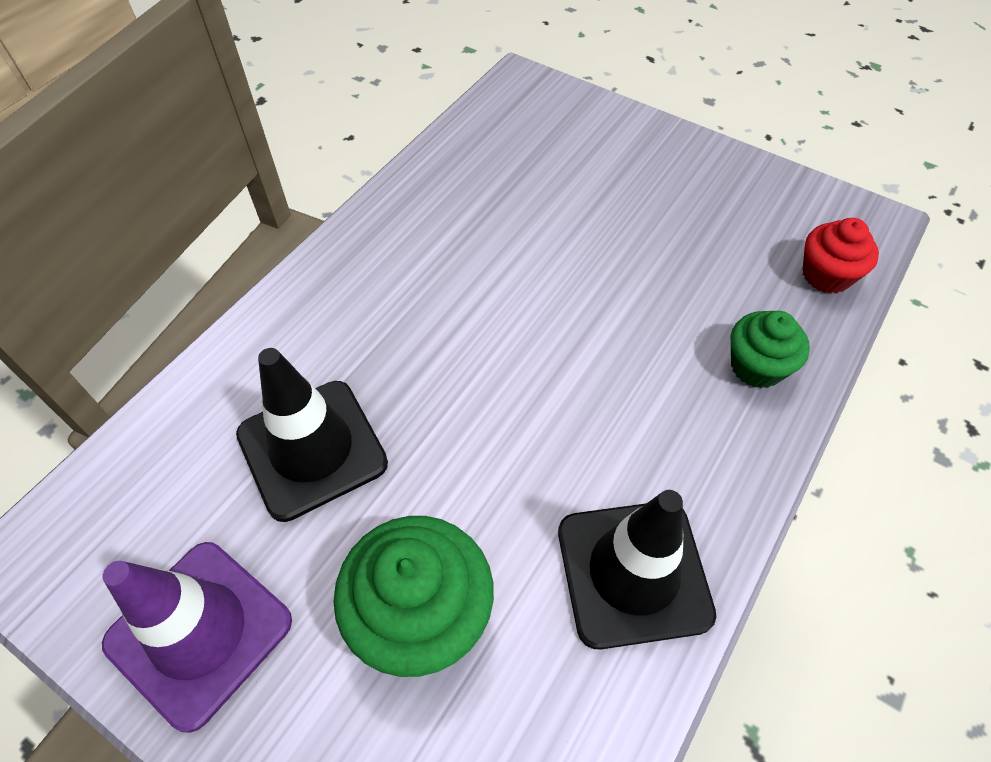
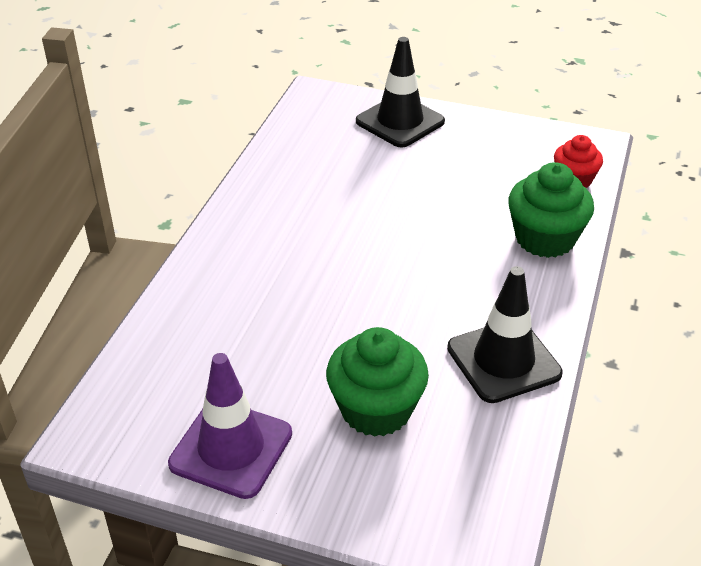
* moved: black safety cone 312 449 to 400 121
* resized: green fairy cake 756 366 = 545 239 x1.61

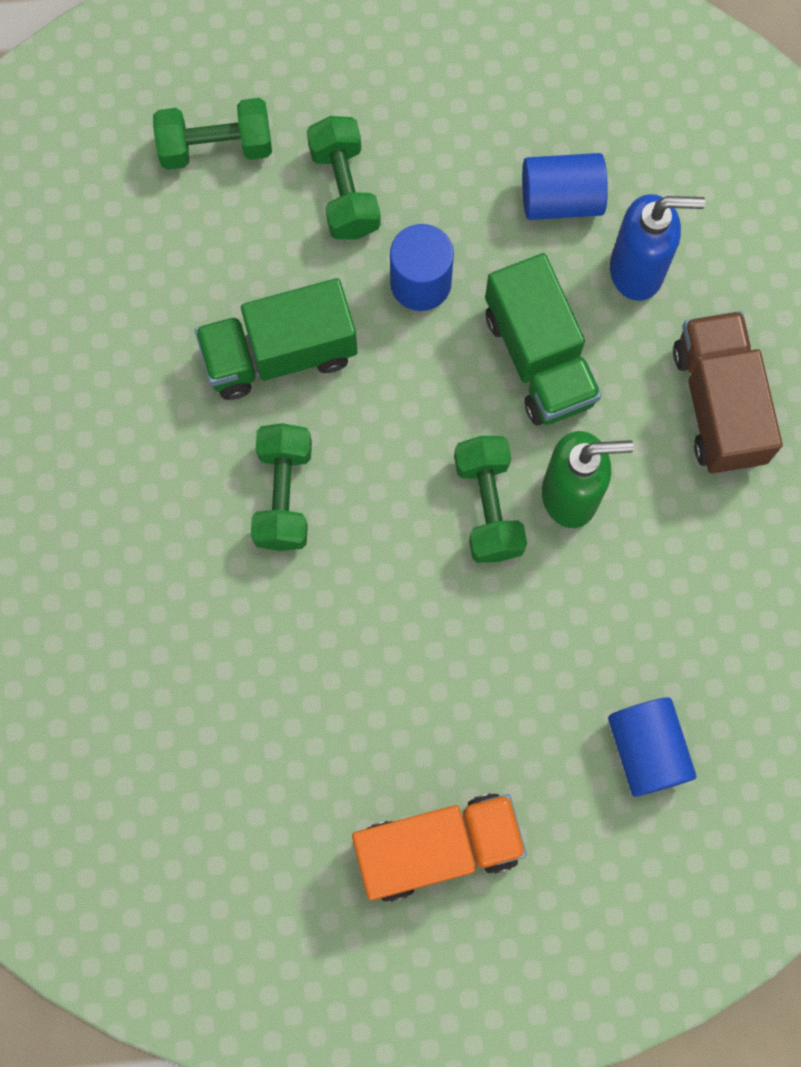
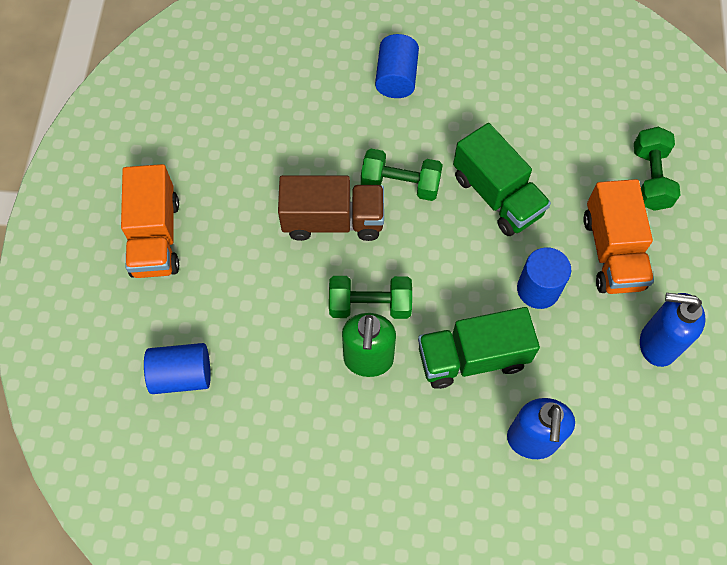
* turned: green toy truck 279 354 = 497 195 150 degrees clockwise
* replaced: green free weight 344 190 to orange-coloured toy truck 612 252
* moved: royal blue solid cylinder 561 199 to 396 78
* moved: russet toy truck 718 404 to 333 220
* added: royal blue pump bottle 657 344

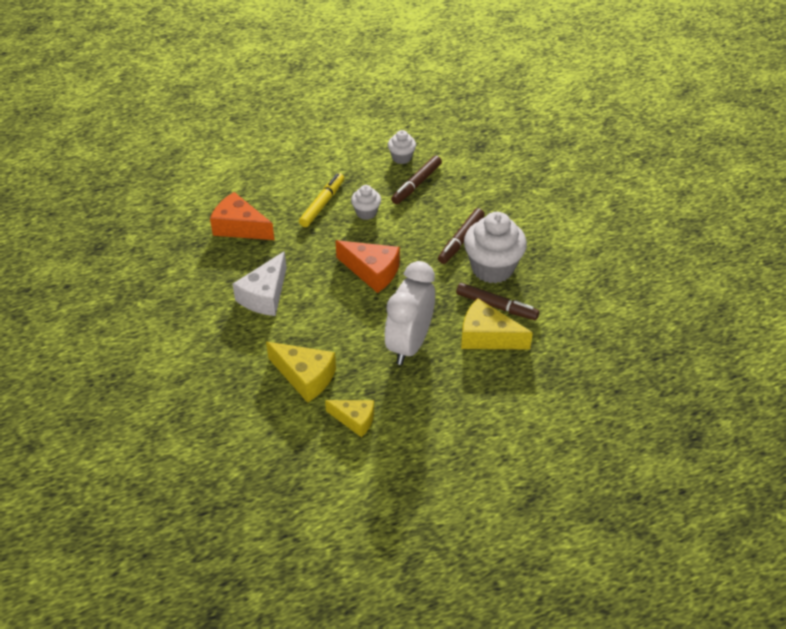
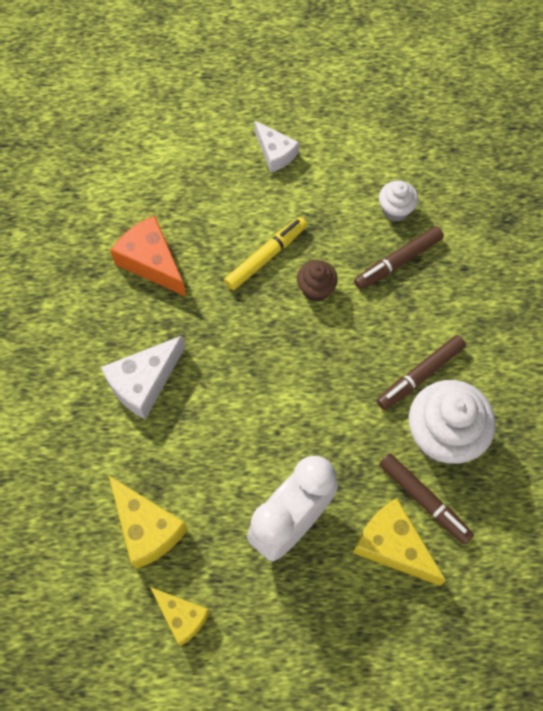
* removed: orange-coloured piece of cheese 372 271
* recoloured: white fairy cake 366 213 to russet fairy cake 316 289
* added: white piece of cheese 275 153

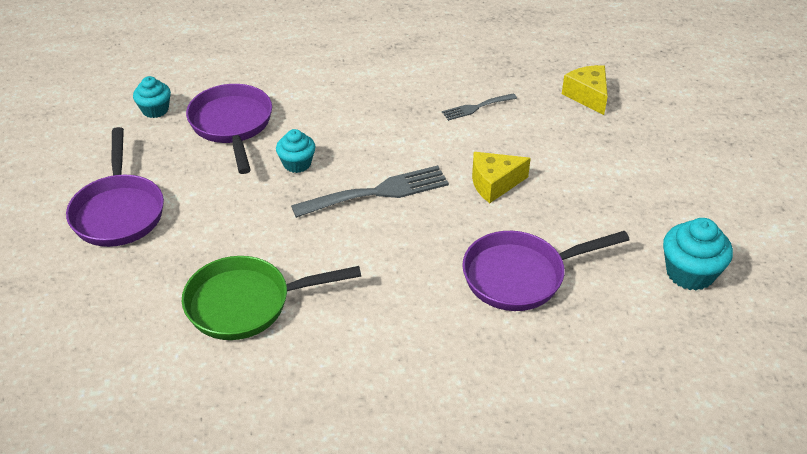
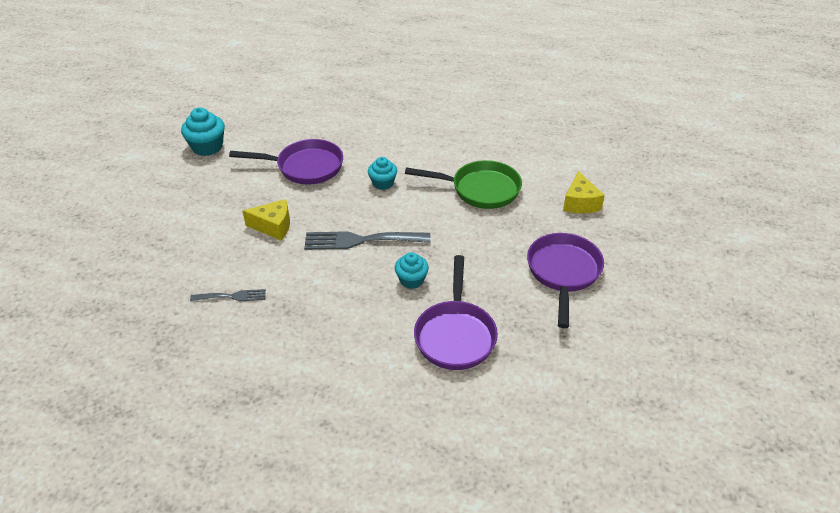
* moved: teal fairy cake 155 110 to 383 183
* moved: bright yellow piece of cheese 587 96 to 580 203

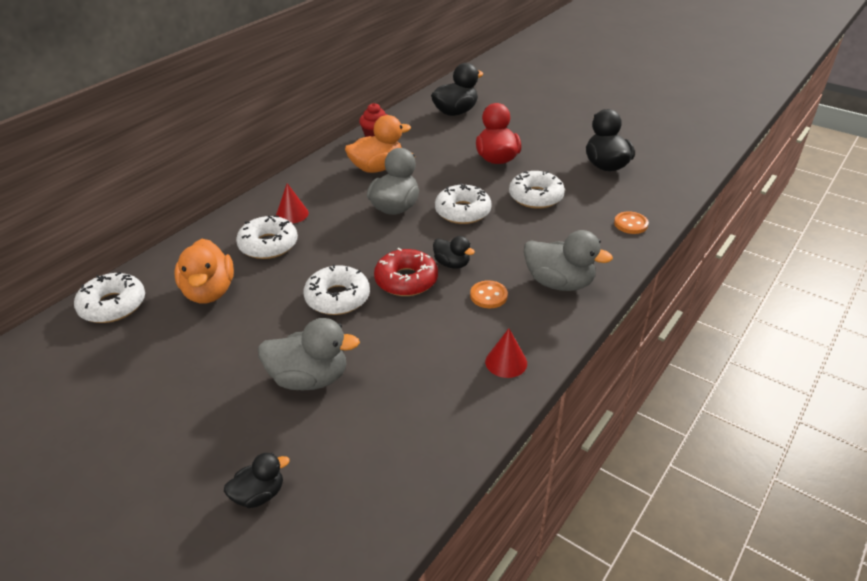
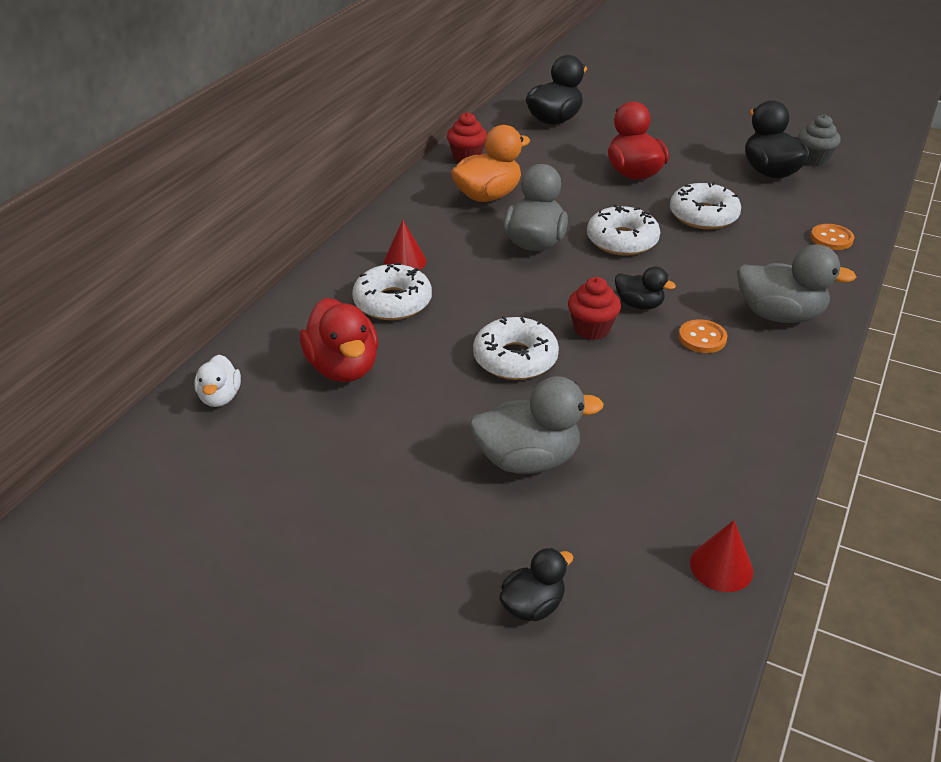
* replaced: white glazed donut 113 305 to white toy duck 220 397
* recoloured: orange-coloured toy duck 209 292 to scarlet toy duck 343 368
* replaced: scarlet glazed donut 406 280 to scarlet fairy cake 591 329
* moved: scarlet cone shape 506 362 to 721 566
* added: grey fairy cake 813 159

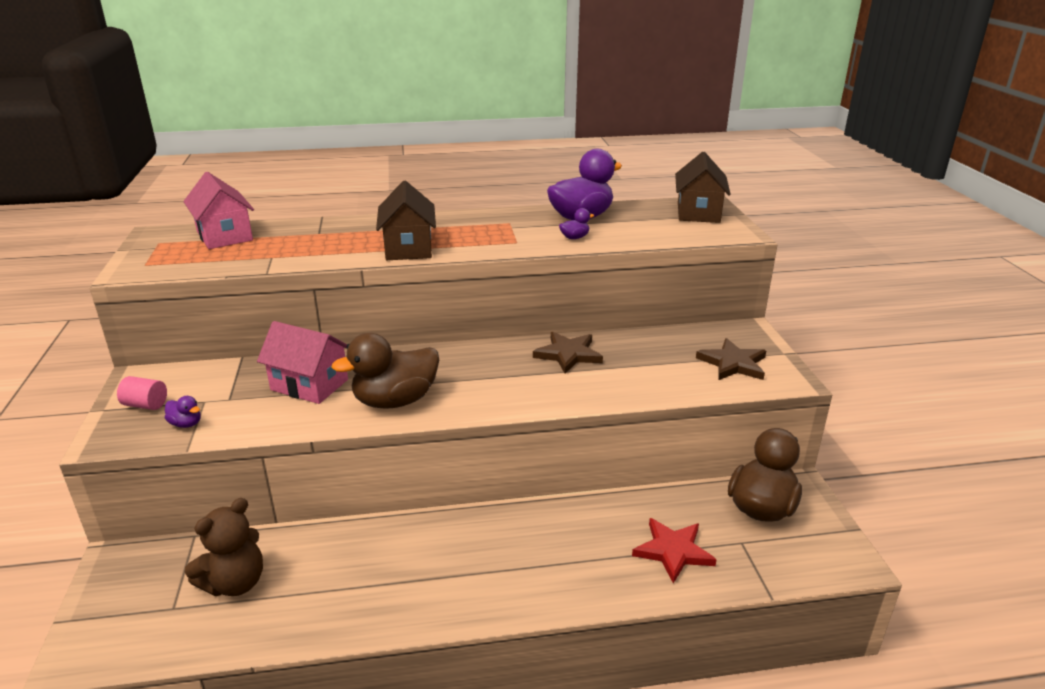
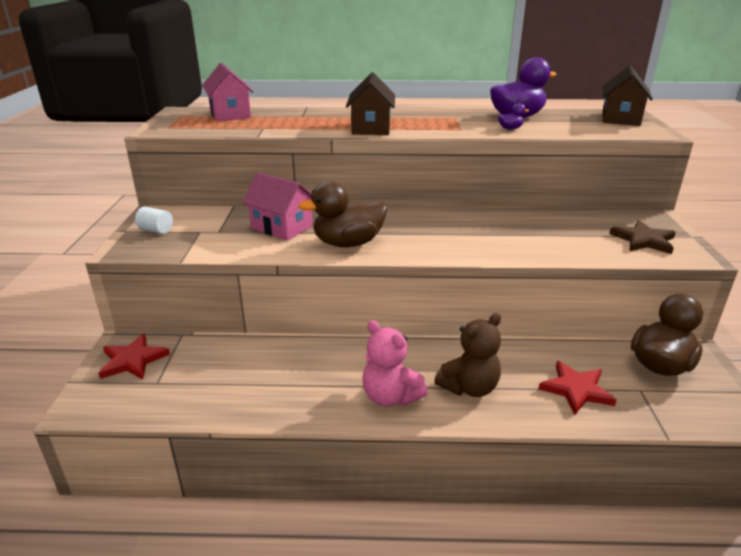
* recoloured: pink solid cylinder 146 405 to white solid cylinder 156 230
* removed: violet toy duck 186 424
* moved: russet teddy bear 235 583 to 469 387
* removed: russet star shape 568 354
* added: scarlet star shape 133 360
* added: pink teddy bear 390 397

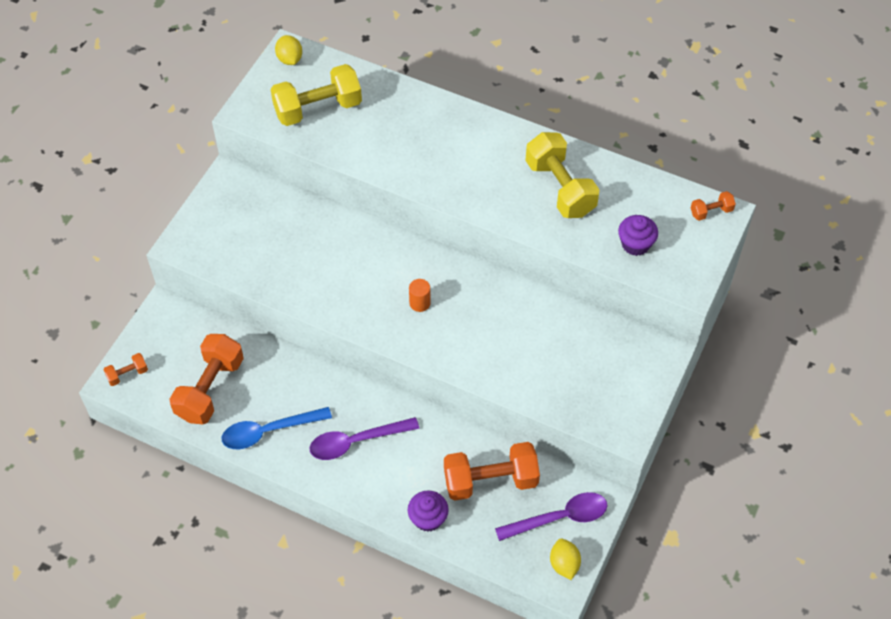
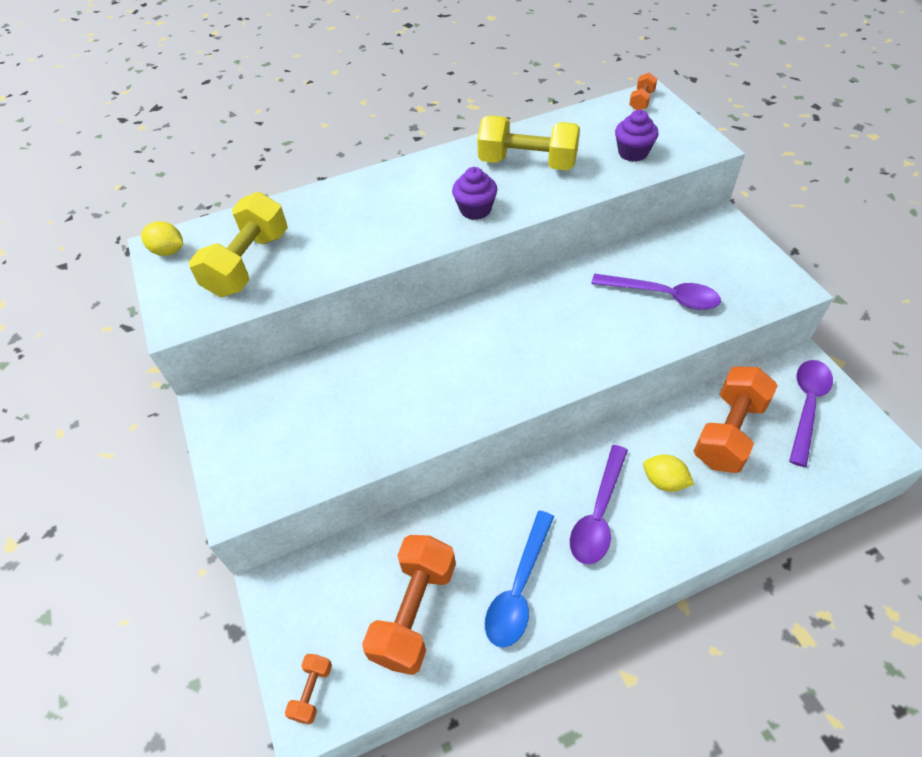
* turned: orange-coloured free weight 210 389 = 414 612 45 degrees clockwise
* moved: violet fairy cake 428 518 to 475 209
* removed: orange-coloured solid cylinder 420 303
* moved: bright yellow citrus fruit 564 564 to 664 481
* added: violet tablespoon 662 296

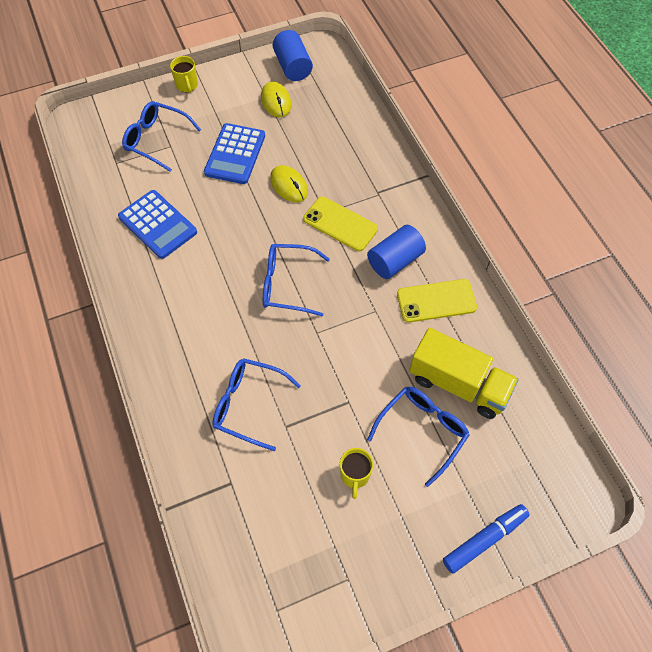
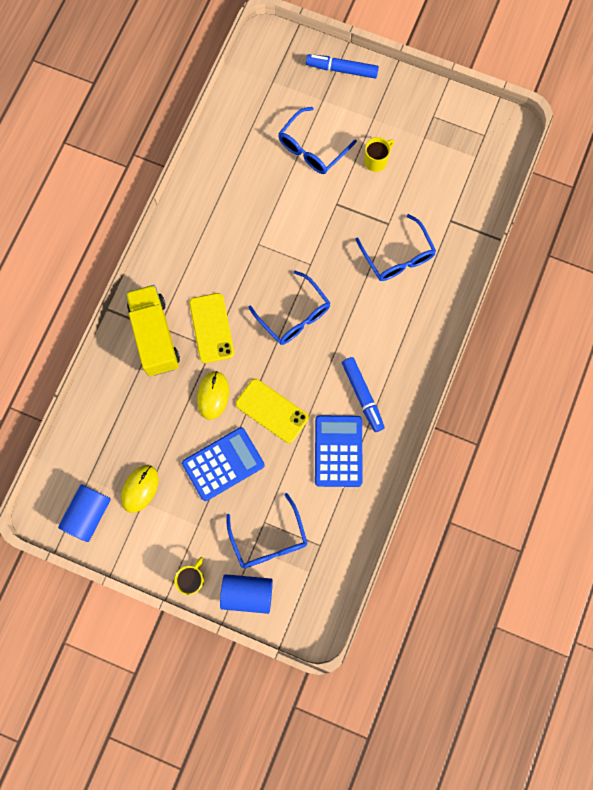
* moved: royal blue solid cylinder 395 261 to 247 593
* turned: royal blue eyeglasses 422 431 = 312 149 45 degrees counterclockwise
* moved: bright yellow mobile phone 436 301 to 272 411
* moved: bright yellow toy truck 458 384 to 155 336
* added: royal blue marker 362 396

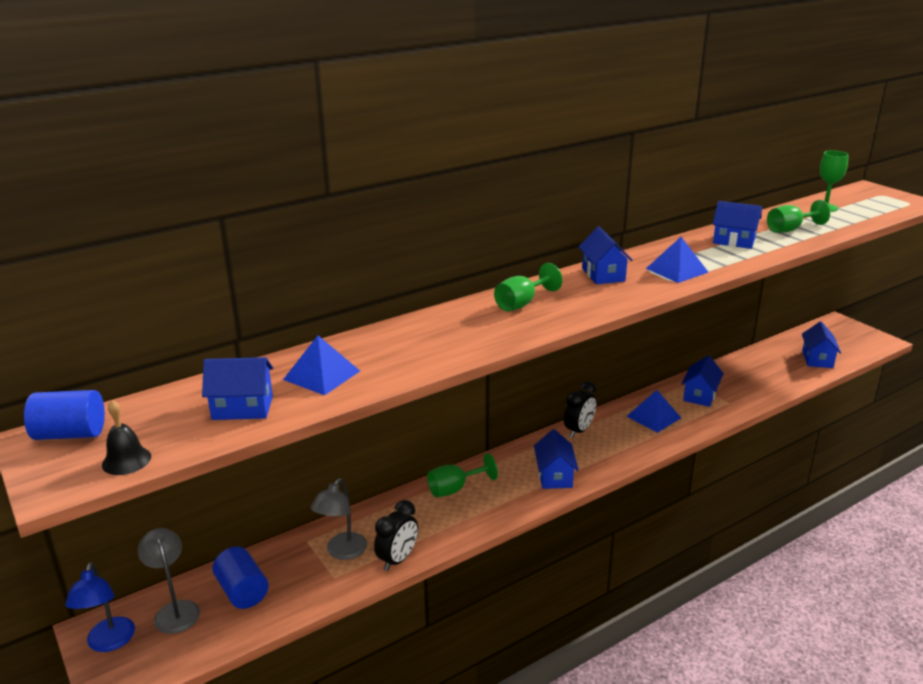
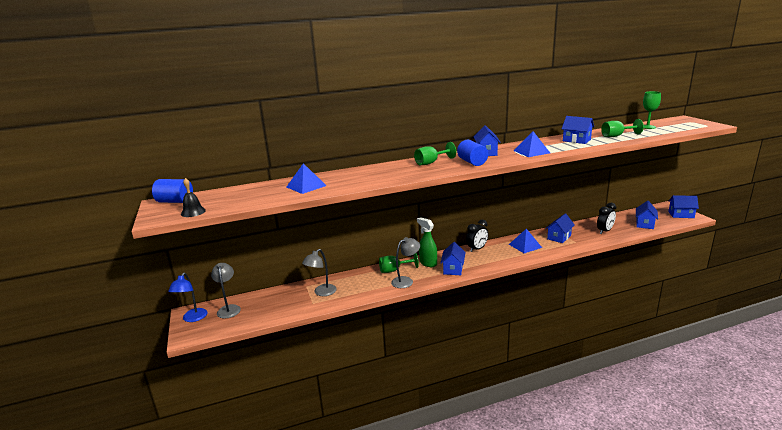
* moved: royal blue house 242 408 to 681 215
* moved: royal blue solid cylinder 242 591 to 472 162
* moved: black clock 398 559 to 604 231
* added: grey reading lamp 406 281
* added: green spray bottle 428 263

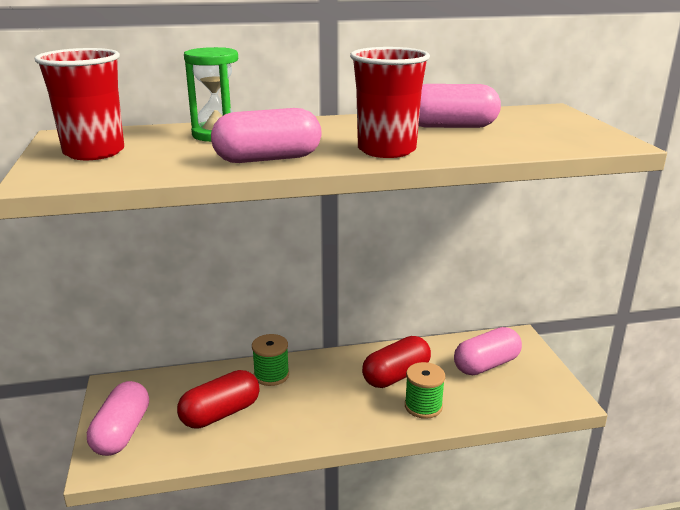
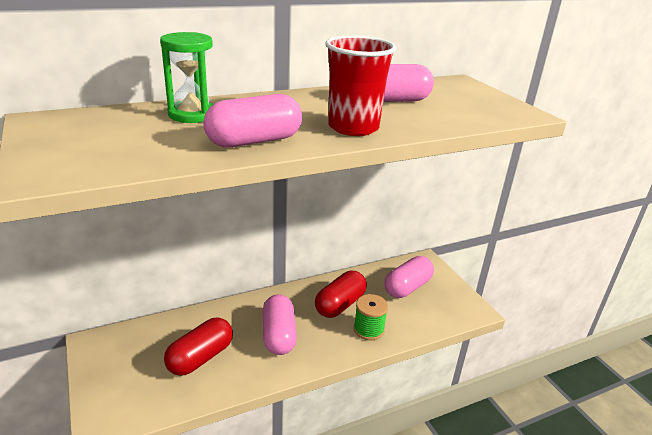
* removed: scarlet tumbler 94 152
* moved: pink capsule 122 432 to 278 335
* removed: green bobbin 271 375

